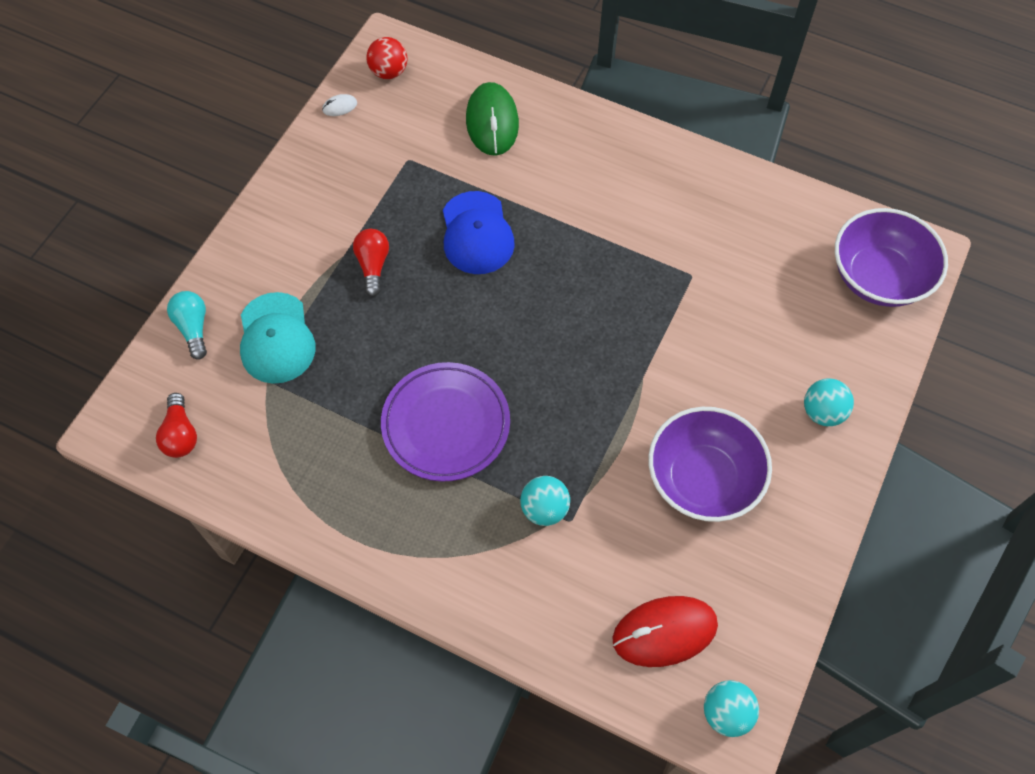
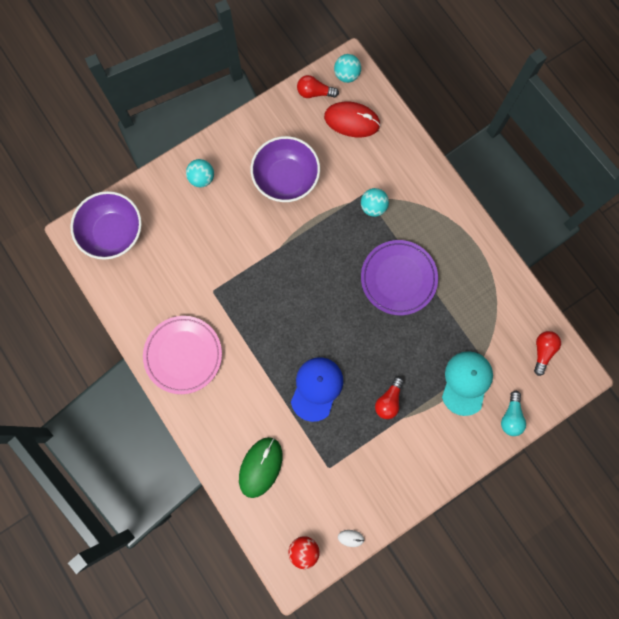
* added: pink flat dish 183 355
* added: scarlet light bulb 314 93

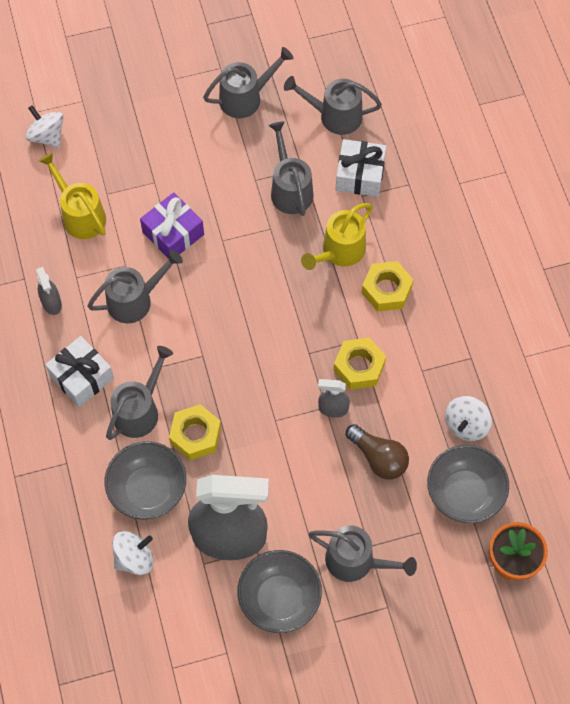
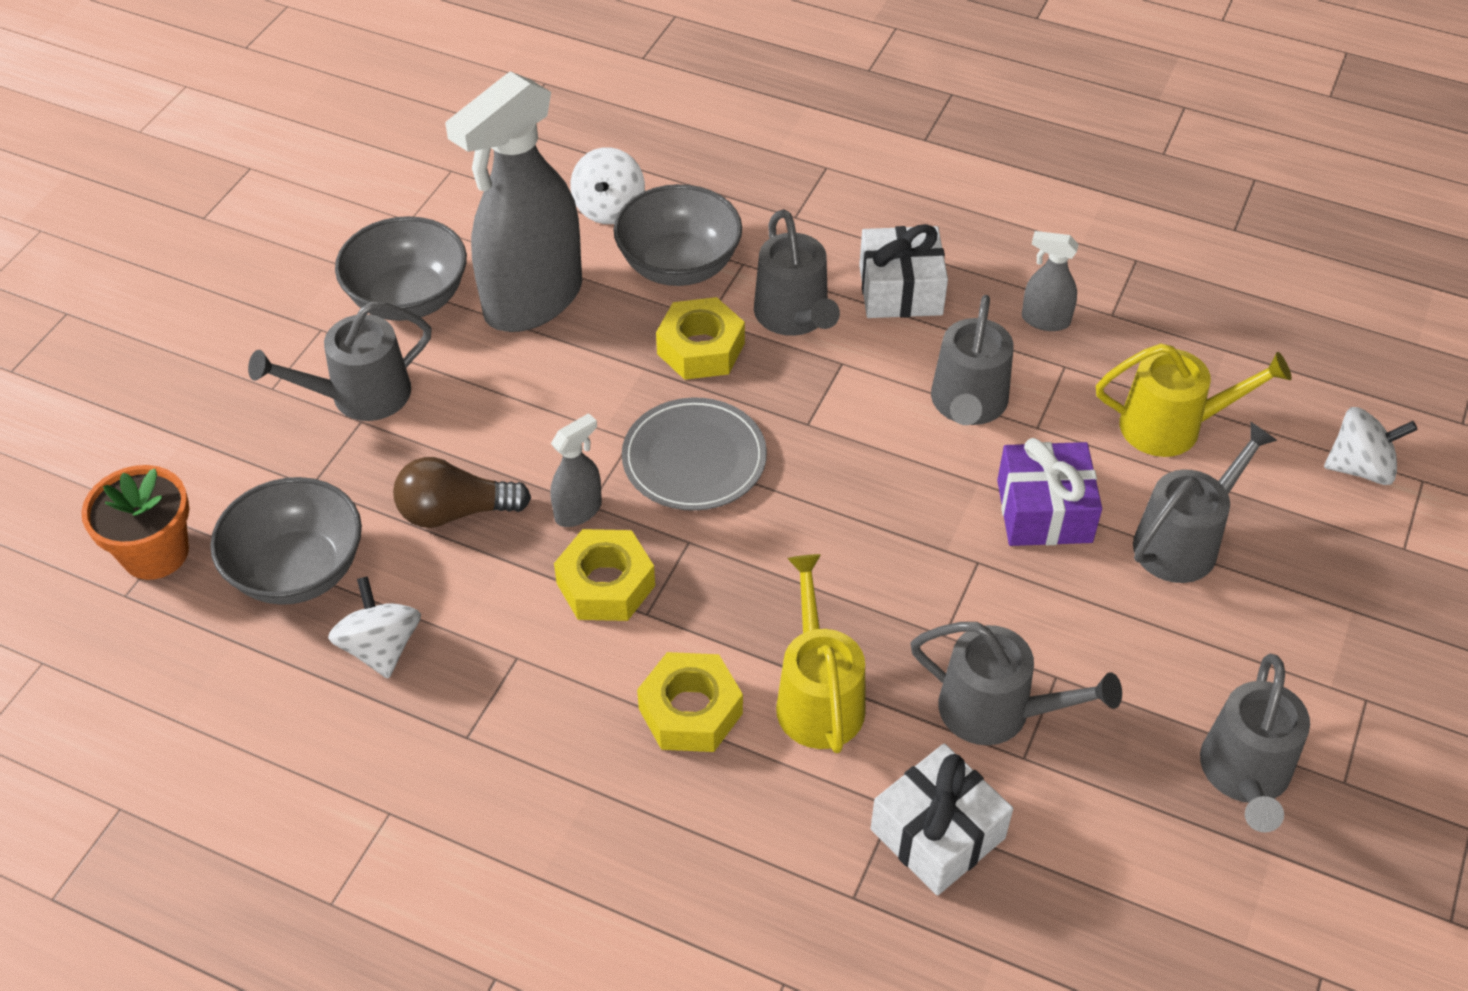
* moved: grey sprinkling can 335 116 to 1183 541
* added: grey flat dish 694 458

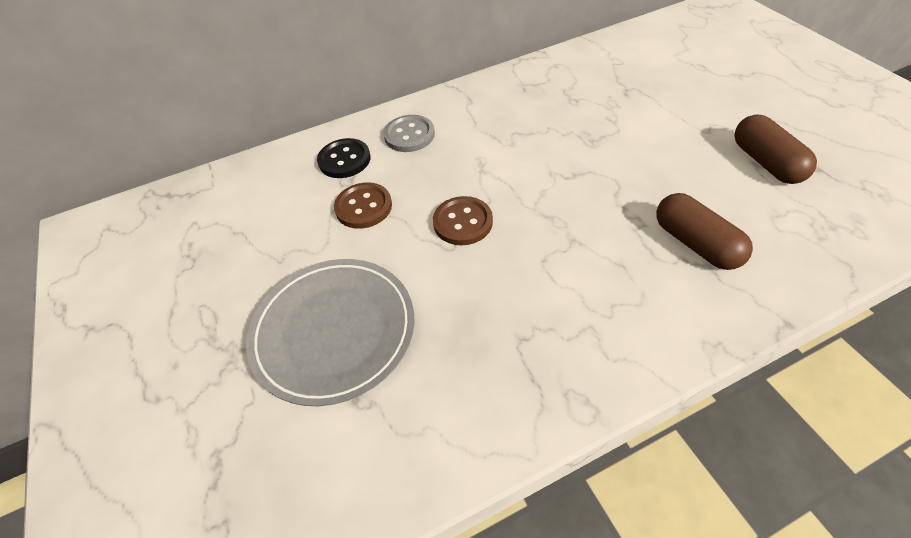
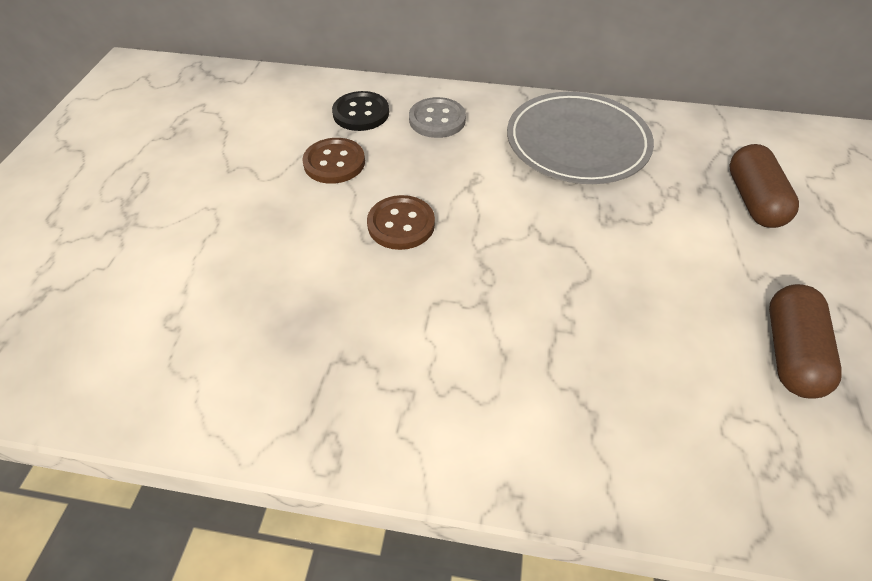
* moved: grey flat dish 334 331 to 577 143
* moved: russet capsule 695 243 to 753 200

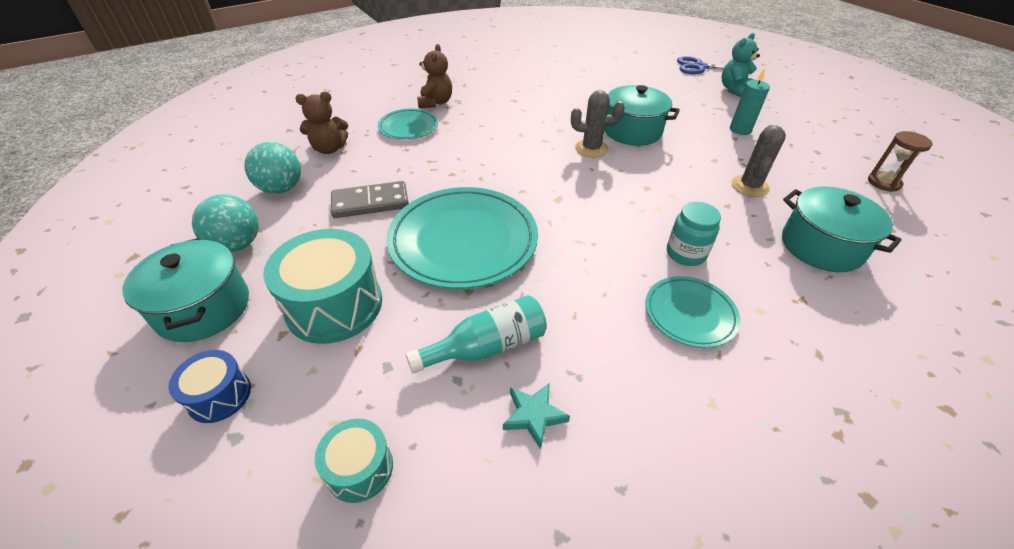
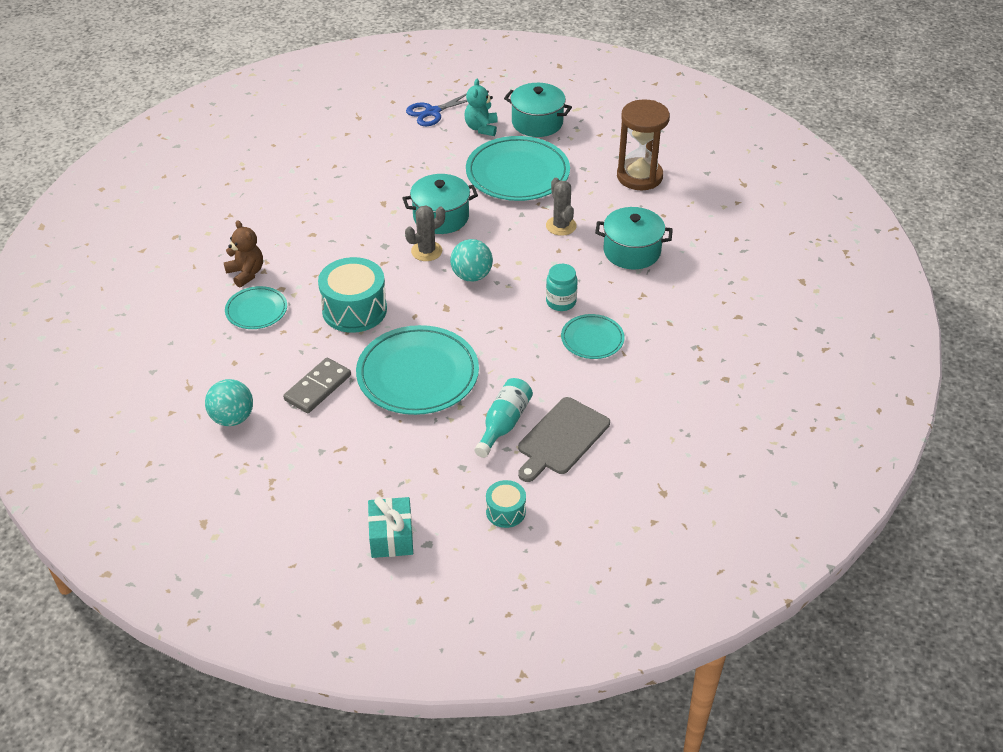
* moved: teal pot 203 308 to 537 123
* replaced: royal blue snare drum 219 395 to teal gift 391 537
* moved: teal ball 237 245 to 471 276
* moved: teal snare drum 334 305 to 354 310
* removed: russet teddy bear 329 149
* replaced: teal star shape 534 415 to grey cutting board 561 438
* replaced: teal pillar candle 740 130 to teal flat dish 517 173
* resized: russet sand timer 883 183 = 639 176 x1.91

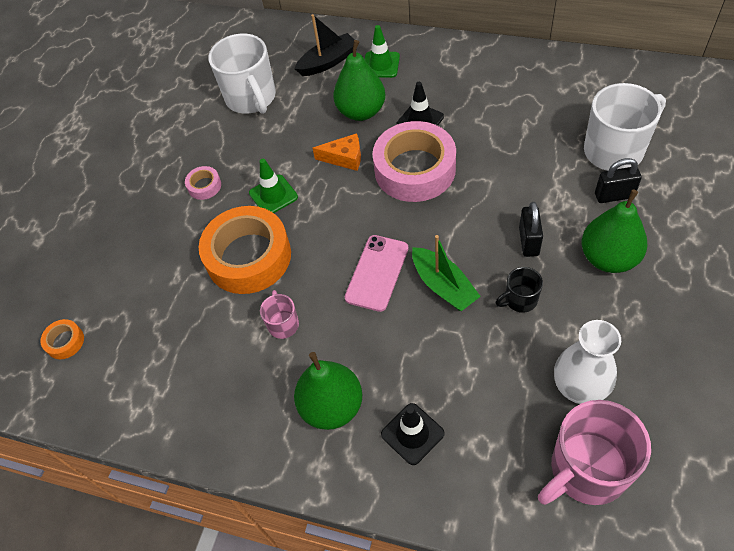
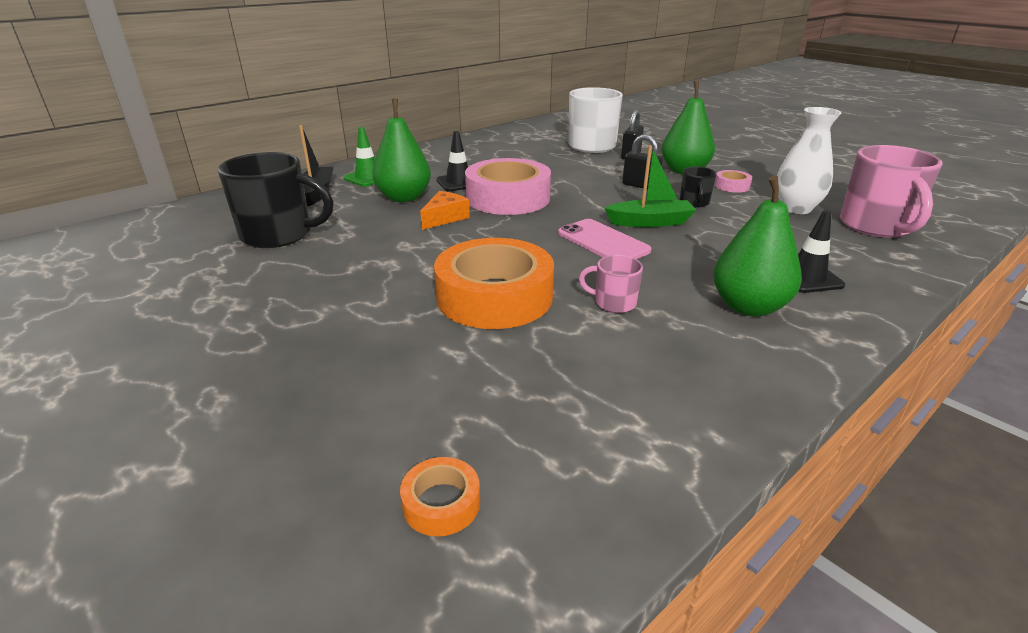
* moved: pink sticky tape 204 186 to 732 186
* recoloured: white mug 251 98 to black mug 279 235
* removed: green safety cone 273 195

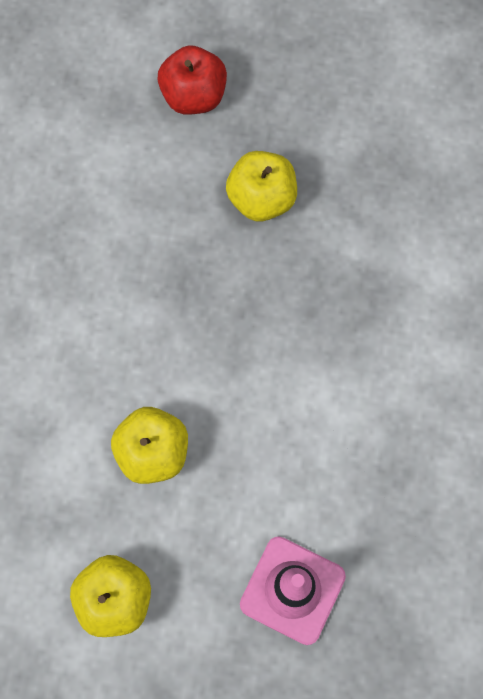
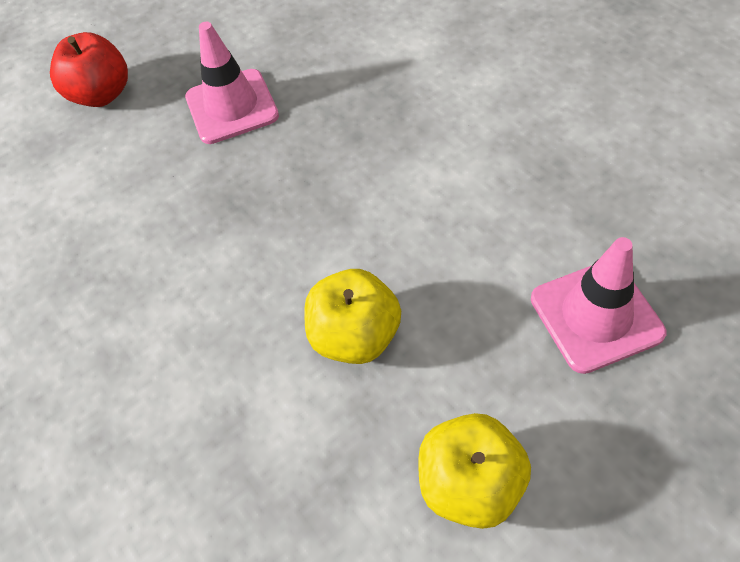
* replaced: bright yellow apple 261 199 to pink safety cone 232 107

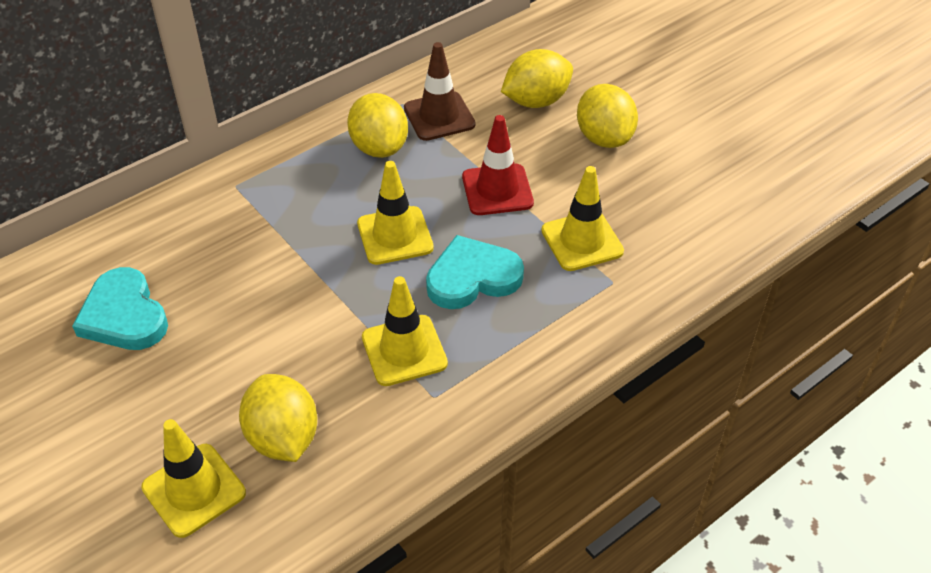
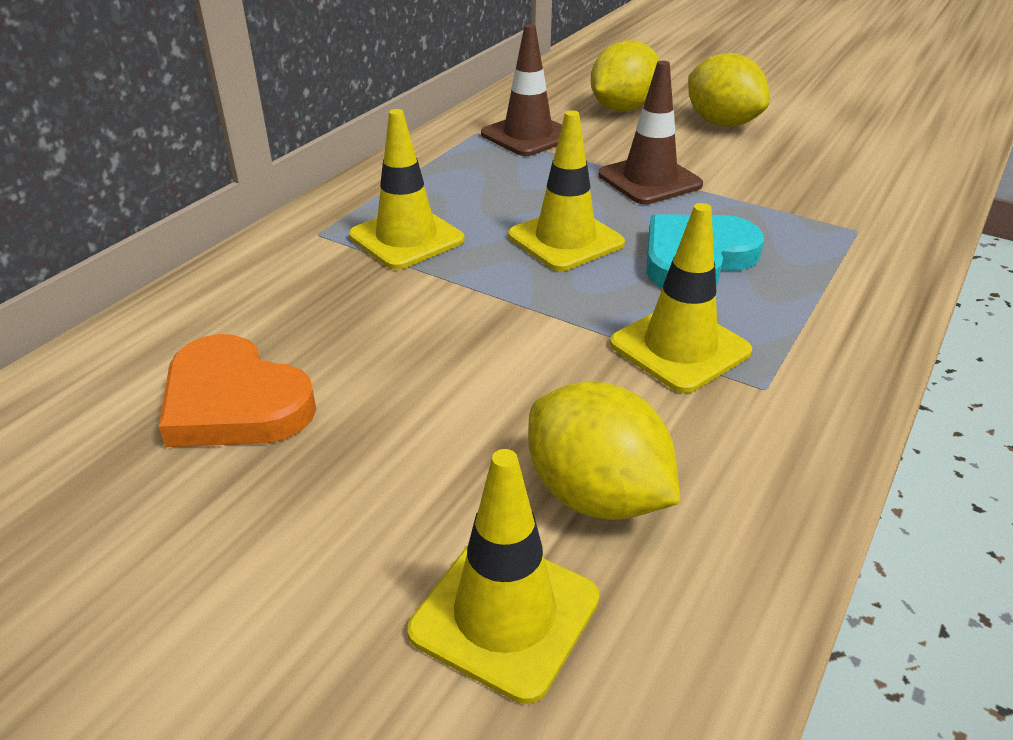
* recoloured: teal heart 124 315 to orange-coloured heart 234 402
* removed: bright yellow citrus fruit 379 147
* recoloured: scarlet safety cone 497 190 to russet safety cone 649 180
* moved: bright yellow safety cone 582 241 to 406 238

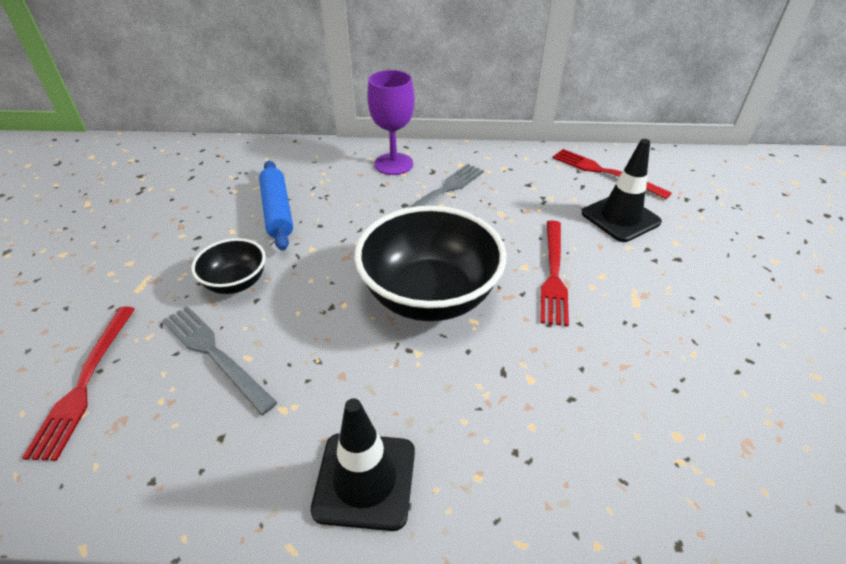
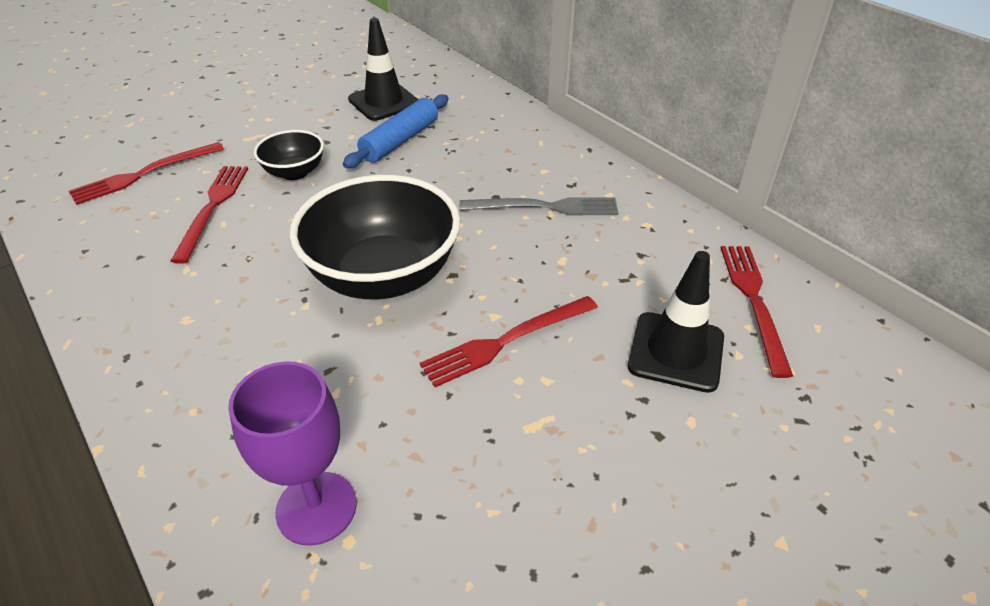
* recoloured: grey fork 215 354 to scarlet fork 213 207
* moved: black safety cone 365 480 to 384 102
* moved: violet wine glass 393 164 to 316 508

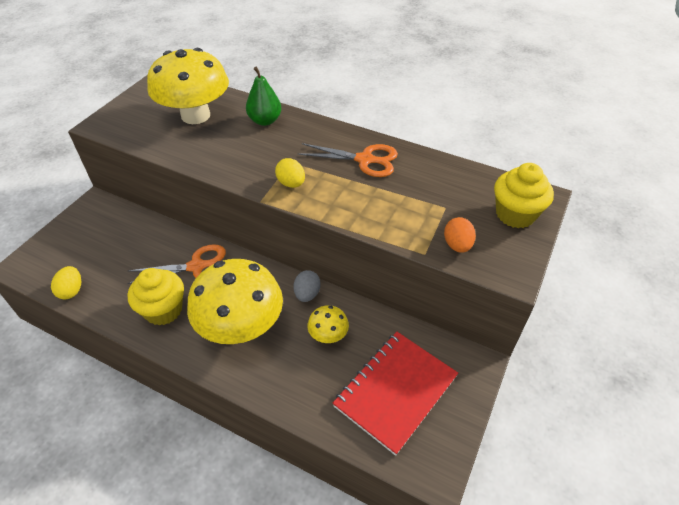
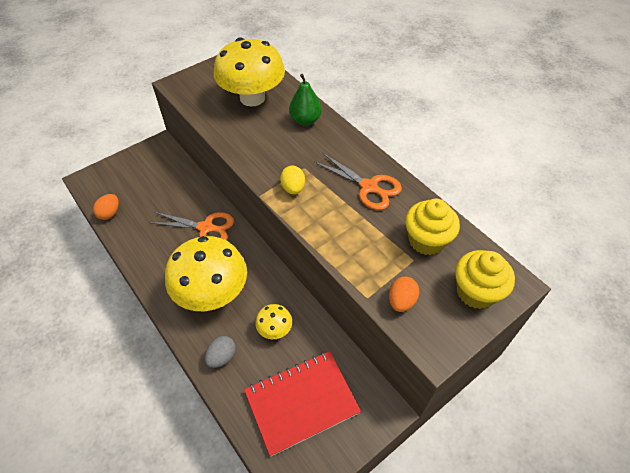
* recoloured: bright yellow egg shape 71 290 to orange-coloured egg shape 110 213
* moved: bright yellow fairy cake 163 310 to 426 240
* moved: grey egg shape 307 294 to 222 357

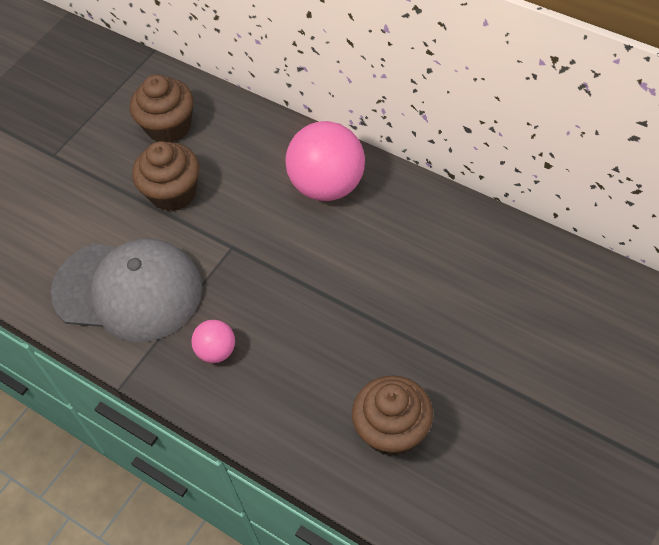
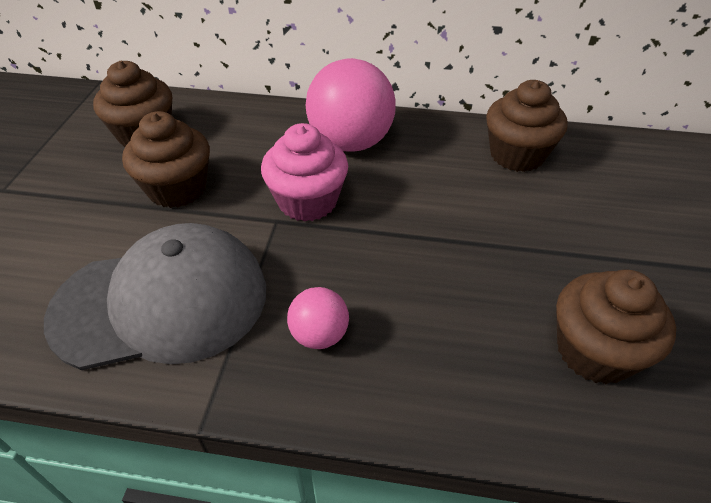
* added: pink fairy cake 307 201
* added: russet fairy cake 517 155

